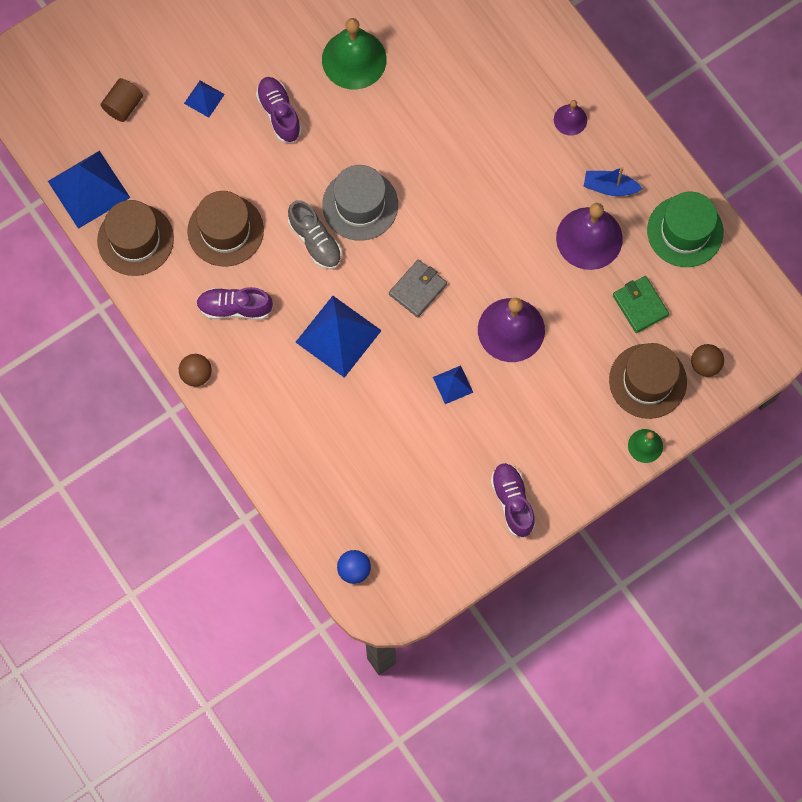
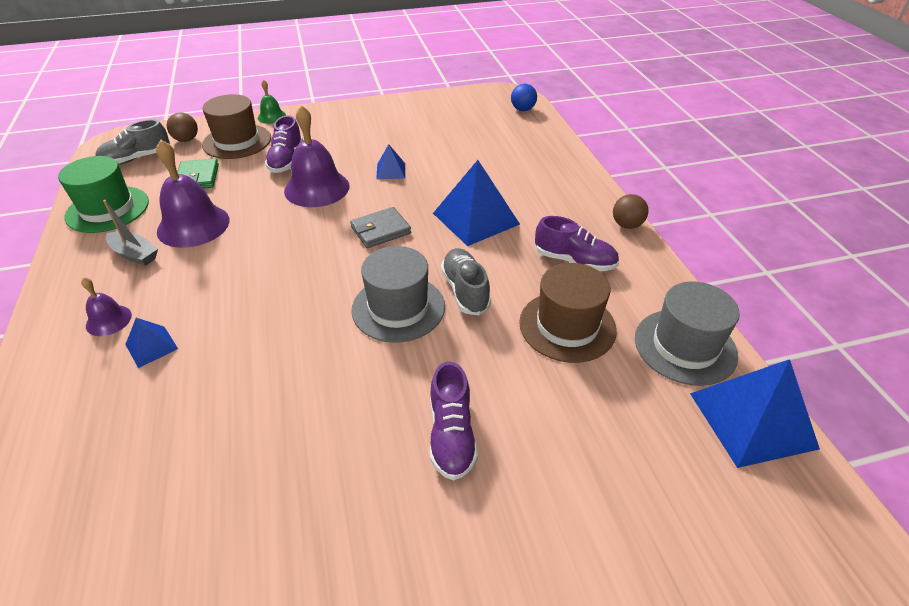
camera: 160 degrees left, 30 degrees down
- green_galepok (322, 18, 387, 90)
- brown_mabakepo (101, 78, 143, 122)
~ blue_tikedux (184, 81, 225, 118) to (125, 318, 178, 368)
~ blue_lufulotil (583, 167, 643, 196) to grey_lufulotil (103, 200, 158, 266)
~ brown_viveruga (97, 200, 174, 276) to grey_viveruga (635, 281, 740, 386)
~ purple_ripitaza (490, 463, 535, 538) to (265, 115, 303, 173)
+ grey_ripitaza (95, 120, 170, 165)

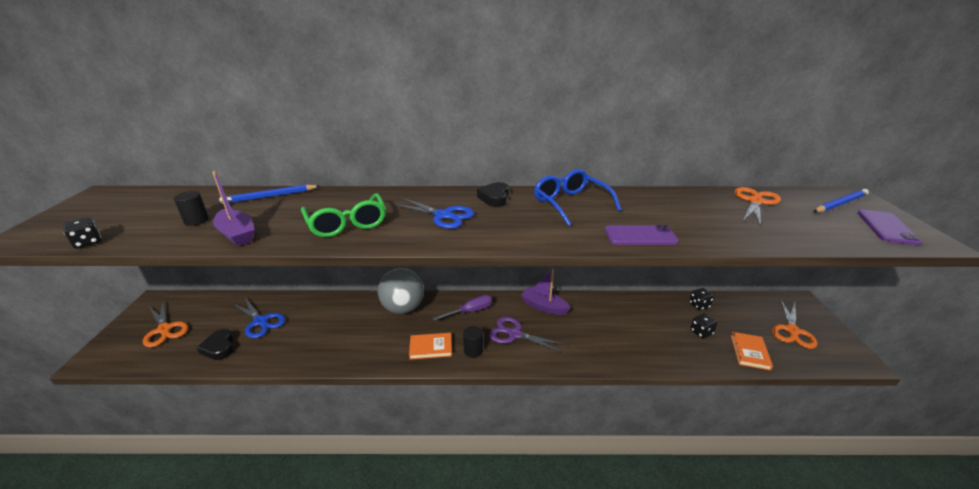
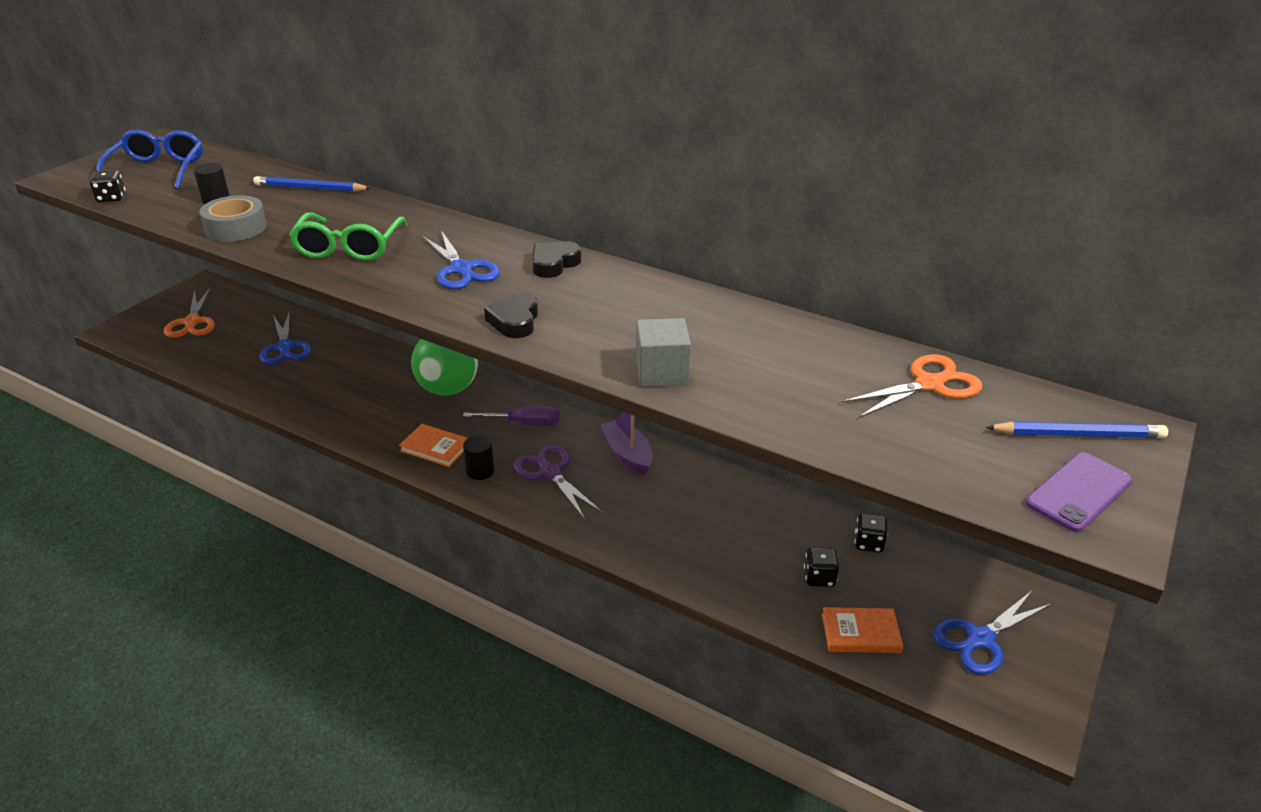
camera: 30 degrees right, 5 degrees up
~ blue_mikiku (534, 169, 622, 226) to (97, 129, 203, 189)
~ purple_lufulotil (212, 171, 255, 246) to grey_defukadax (199, 195, 267, 242)
~ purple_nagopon (605, 225, 679, 245) to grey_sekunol (636, 318, 691, 387)
~ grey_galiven (378, 268, 424, 314) to green_galiven (411, 339, 478, 396)
~ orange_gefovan (772, 300, 817, 349) to blue_gefovan (933, 591, 1052, 675)
~ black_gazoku (196, 329, 233, 360) to (484, 293, 538, 338)
~ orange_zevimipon (731, 332, 773, 371) = (822, 607, 903, 653) 45 degrees clockwise

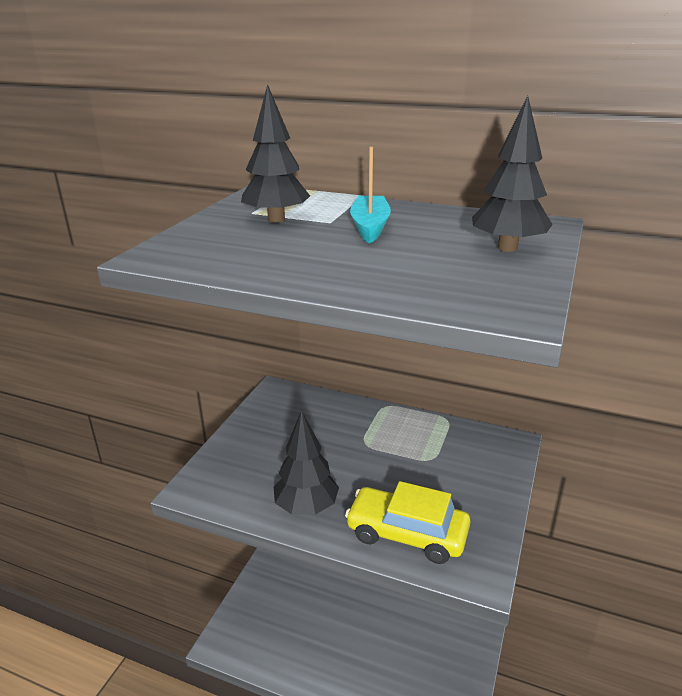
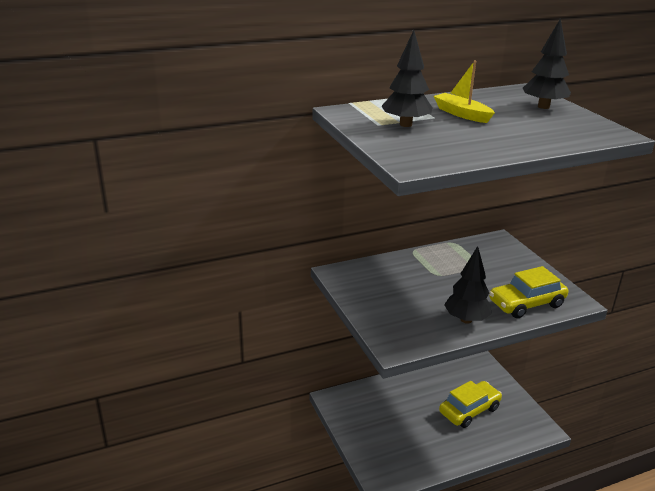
camera: 45 degrees left, 0 degrees up
~ turquoise_lufulotil (350, 146, 391, 244) to yellow_lufulotil (434, 61, 495, 123)
+ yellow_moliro (439, 381, 502, 428)

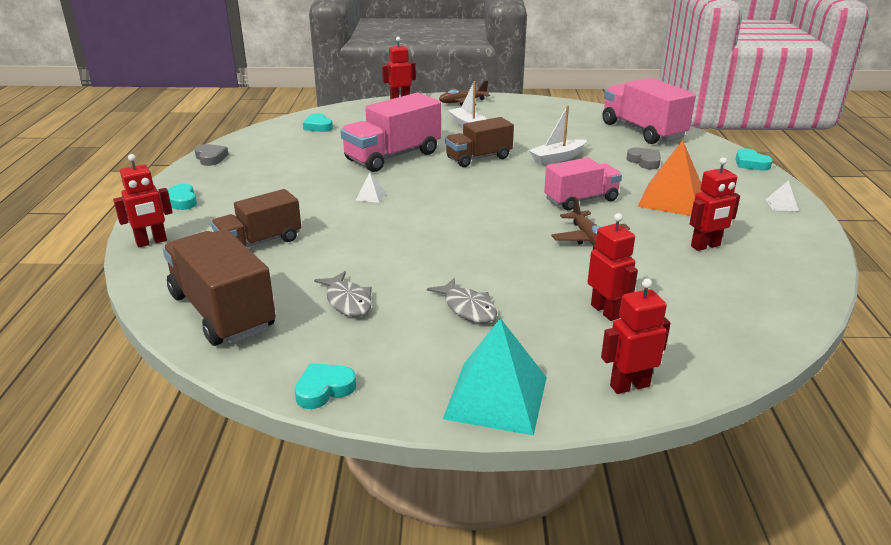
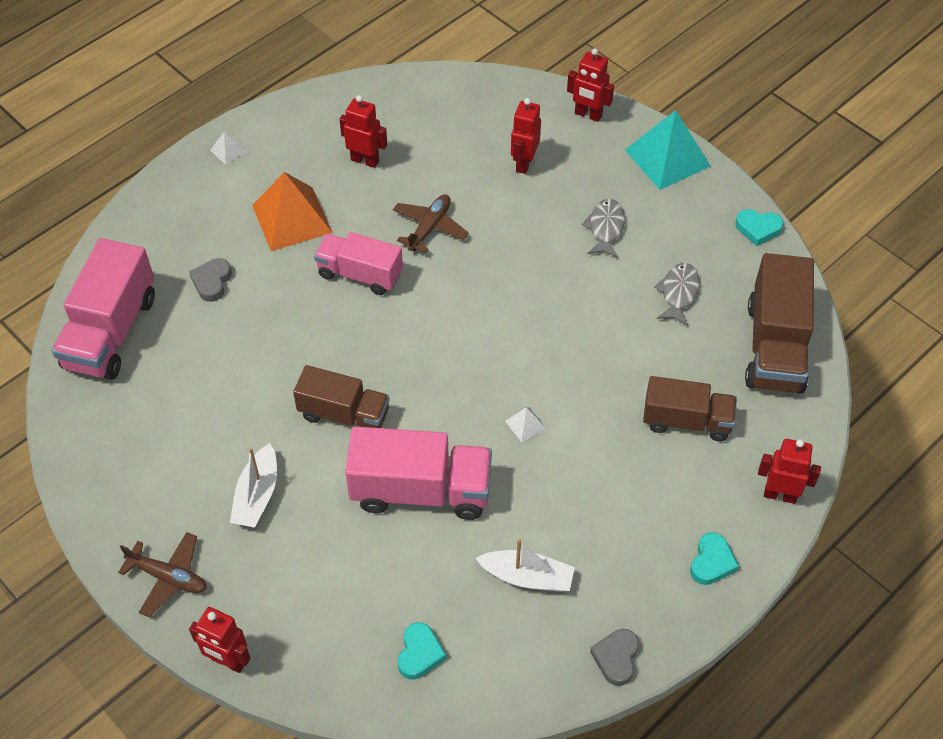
camera: 135 degrees left, 25 degrees up
~ white_lufulotil (529, 105, 587, 165) to (475, 538, 575, 592)
- turquoise_gazoku (735, 148, 773, 171)

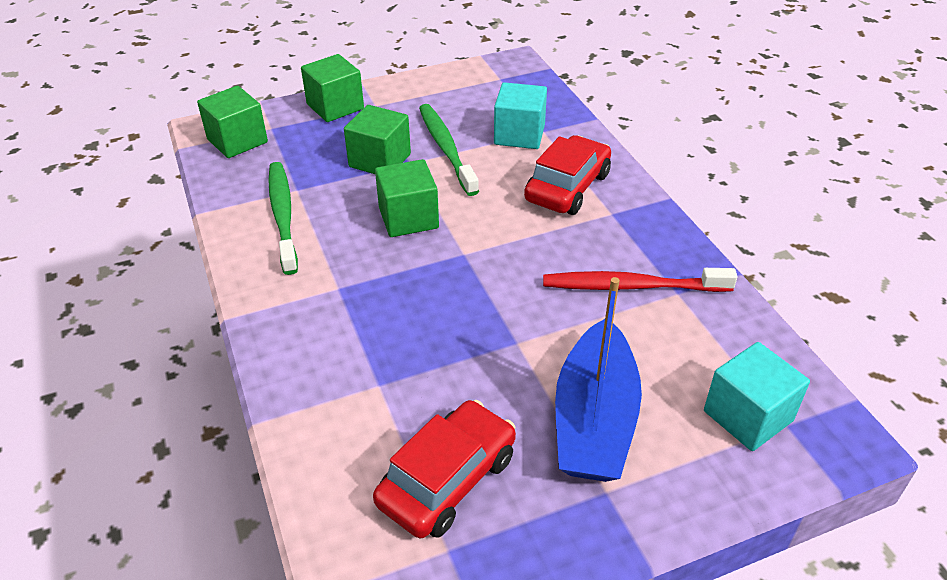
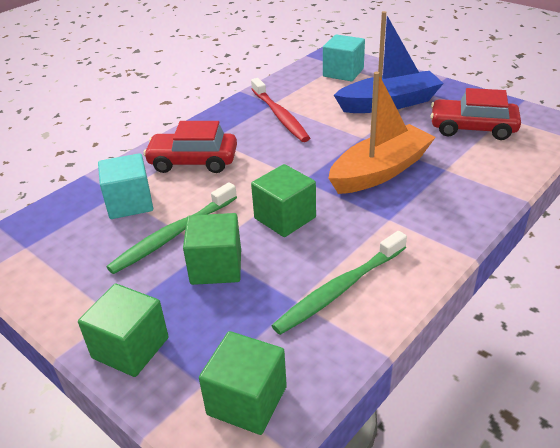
camera: 115 degrees left, 5 degrees down
+ orange_lufulotil (328, 72, 436, 194)

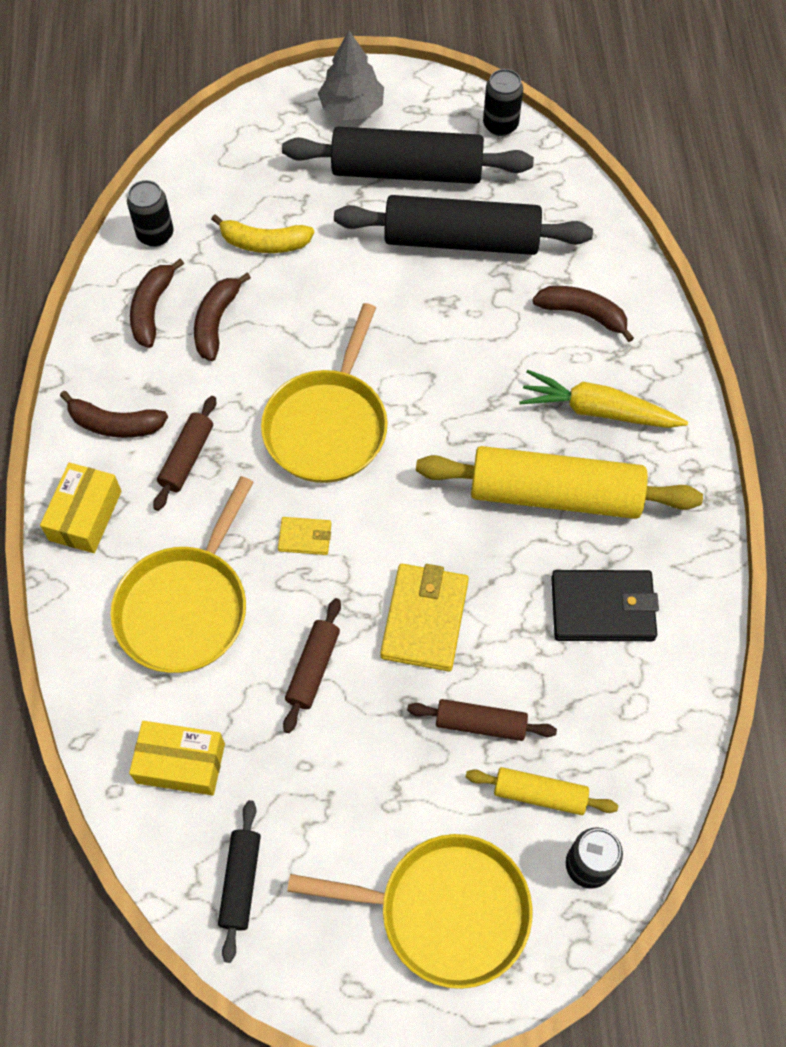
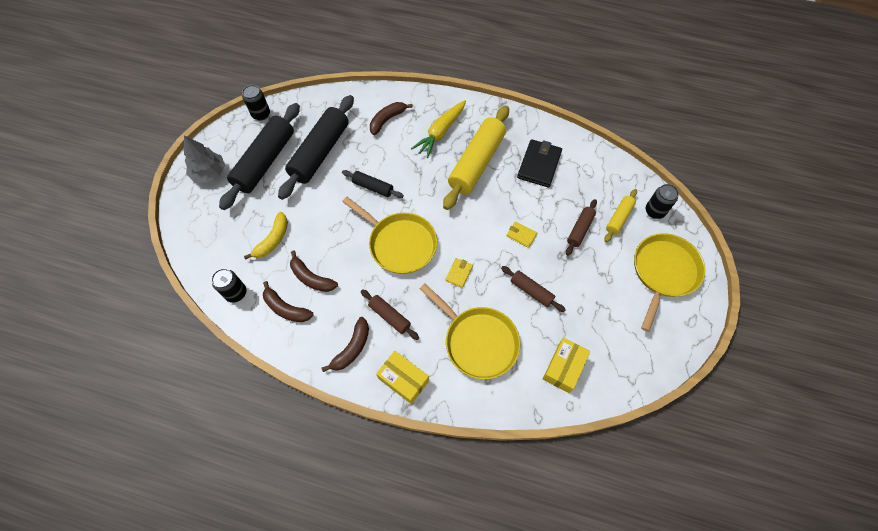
camera: 70 degrees left, 0 degrees up
~ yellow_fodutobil (380, 564, 469, 671) = (507, 222, 537, 248) x0.51
~ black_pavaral (218, 800, 261, 963) to (342, 170, 404, 198)

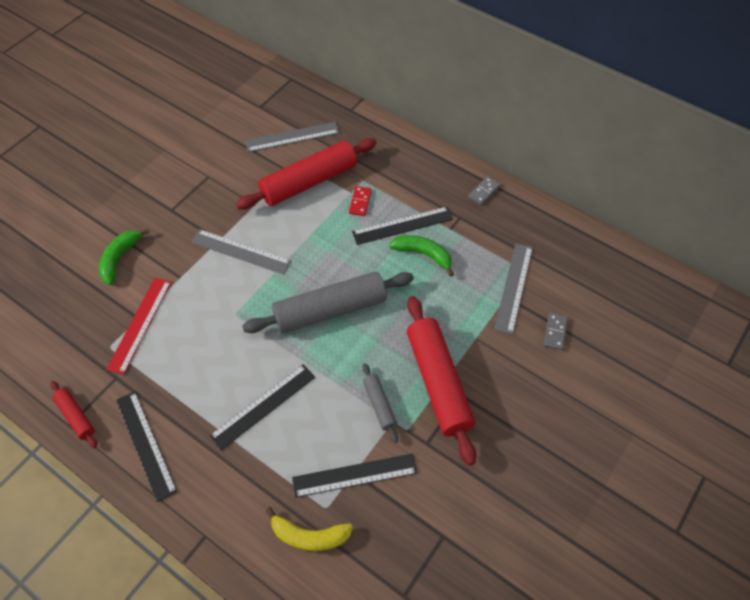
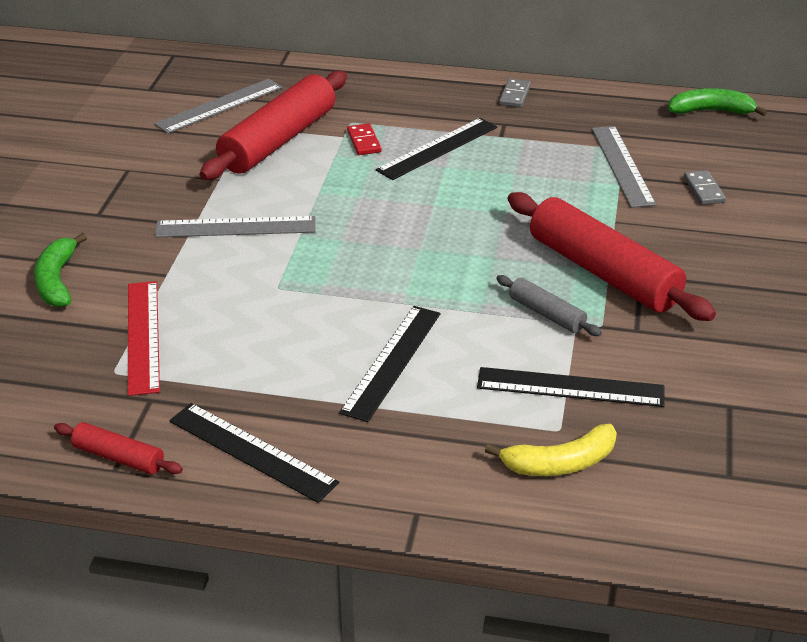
camera: 25 degrees left, 20 degrees down
~ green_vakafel (389, 235, 454, 277) to (668, 88, 767, 116)
- grey_pavaral (242, 272, 414, 334)
~ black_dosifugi (292, 453, 418, 498) = (477, 367, 664, 407) 45 degrees clockwise

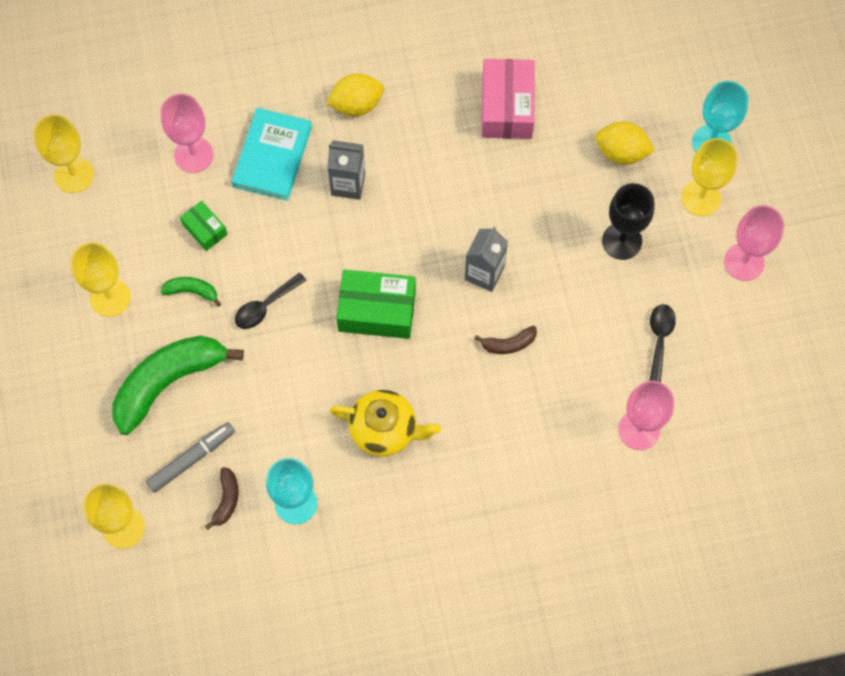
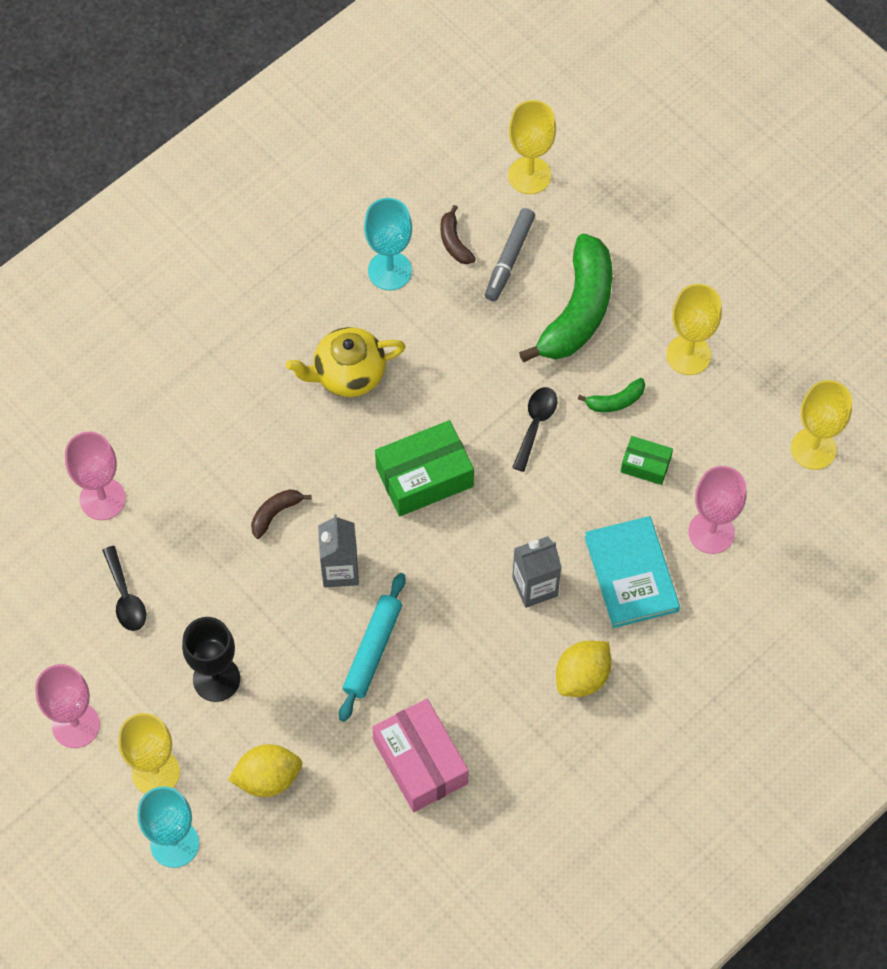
camera: 150 degrees right, 5 degrees down
+ turquoise_pavaral (339, 573, 406, 722)

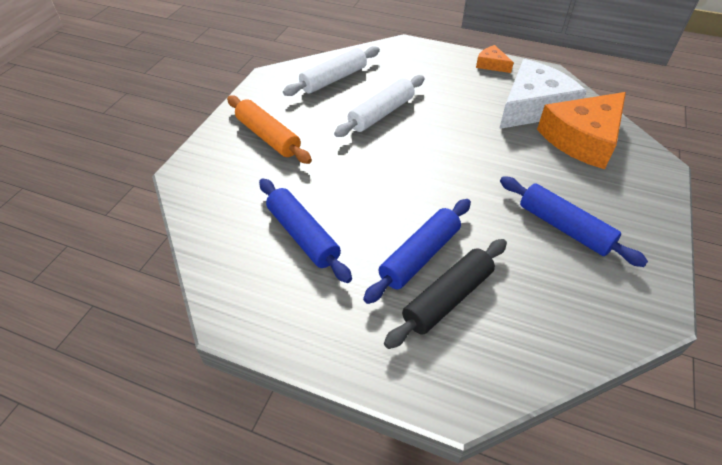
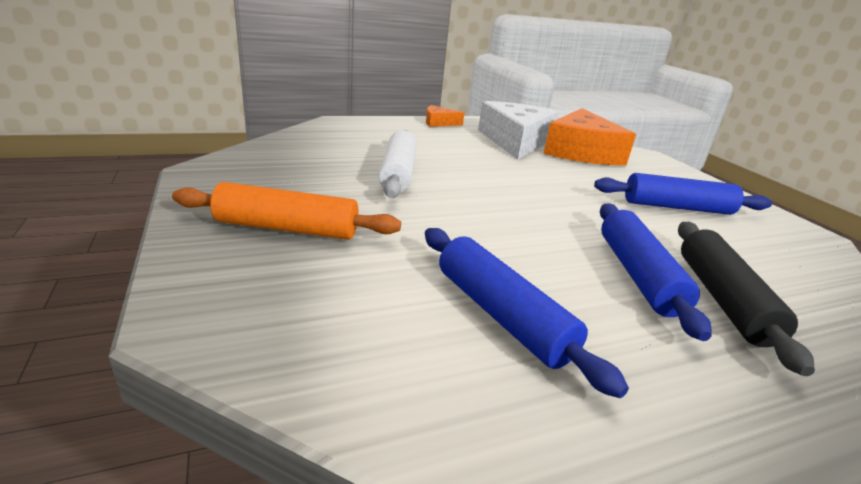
camera: 45 degrees left, 20 degrees down
- white_pavaral (283, 46, 380, 96)
~ blue_pavaral (259, 178, 352, 283) = (425, 228, 629, 398) 45 degrees clockwise

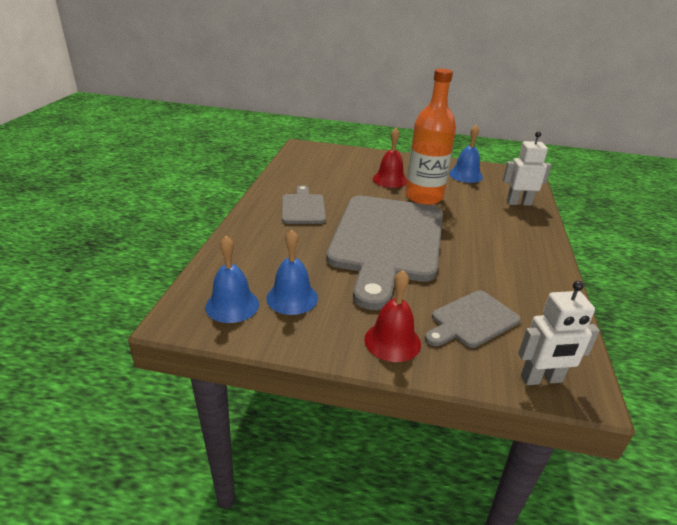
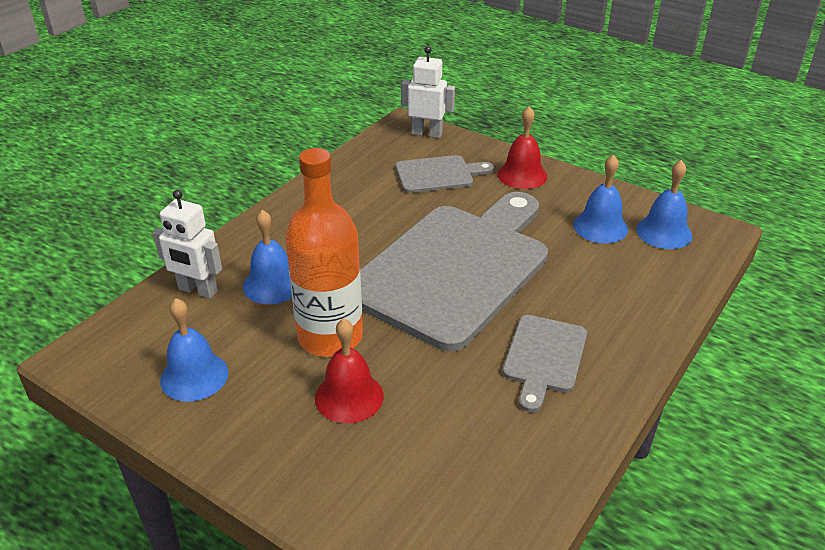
camera: 155 degrees left, 5 degrees up
+ blue_galepok (243, 210, 292, 304)

